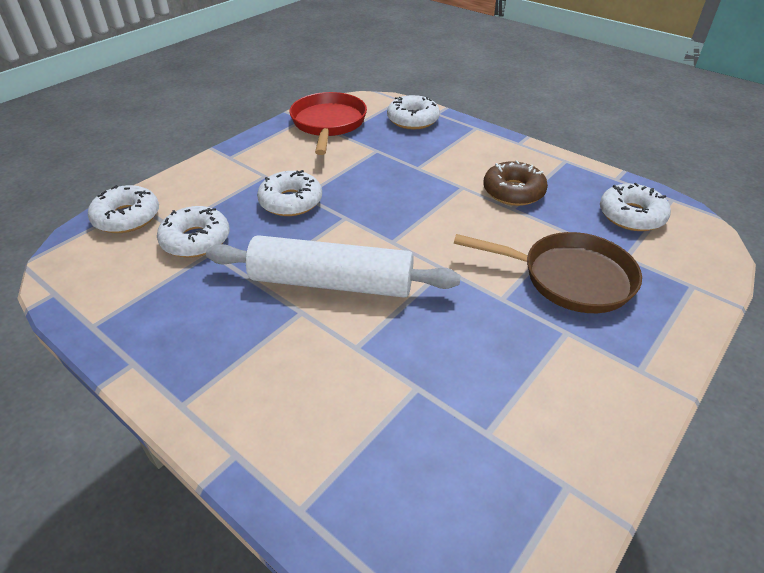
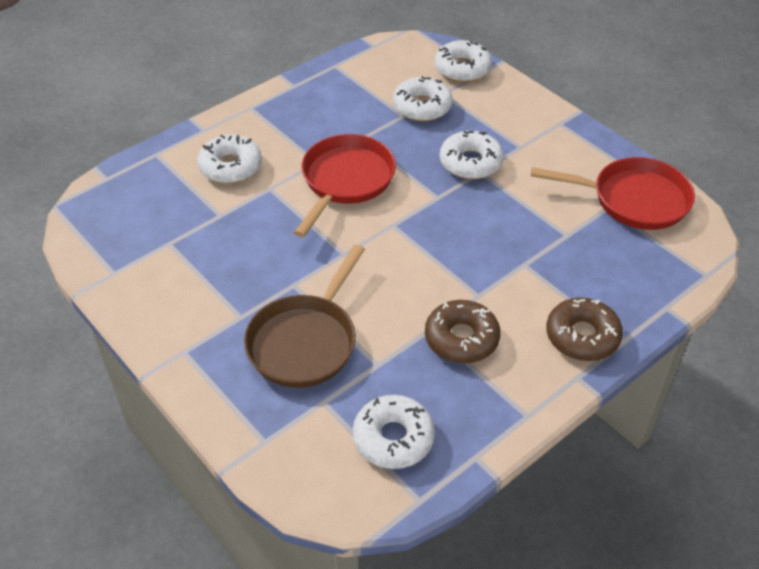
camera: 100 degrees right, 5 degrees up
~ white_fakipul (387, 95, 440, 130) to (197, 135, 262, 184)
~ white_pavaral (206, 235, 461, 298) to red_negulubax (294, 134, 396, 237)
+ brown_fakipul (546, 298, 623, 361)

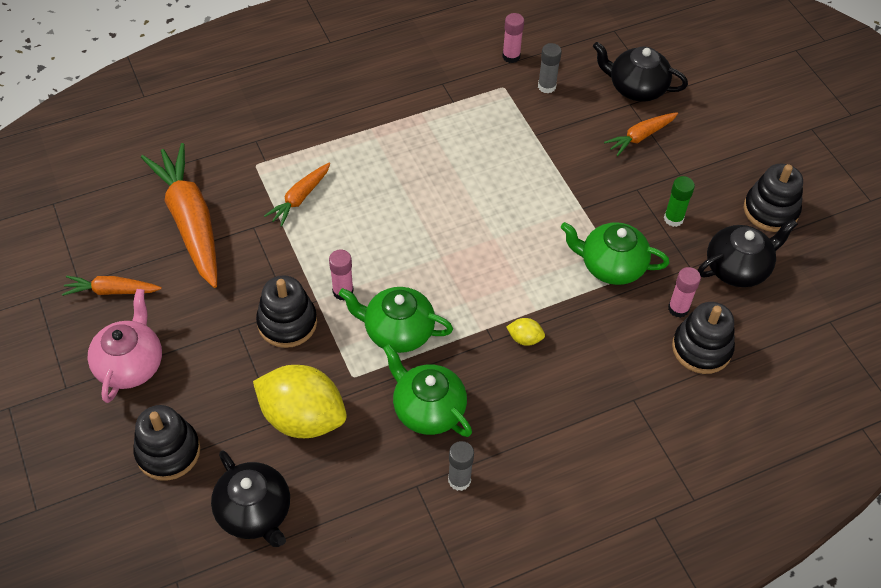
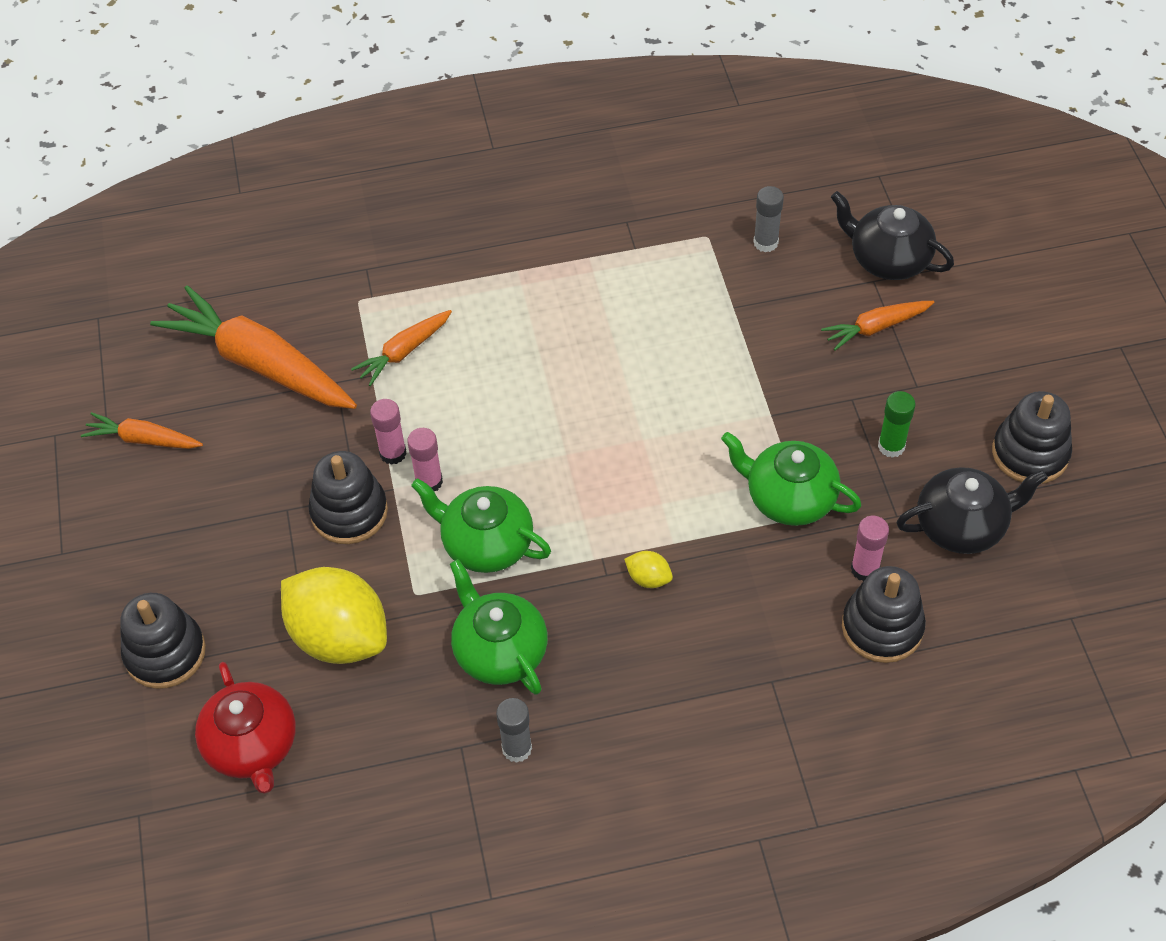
camera: 15 degrees right, 0 degrees up
~ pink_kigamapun (502, 13, 524, 63) to (370, 399, 406, 465)
~ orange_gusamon (141, 143, 217, 288) = (150, 286, 357, 409) 45 degrees counterclockwise
- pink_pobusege (88, 289, 162, 403)
~ black_pobusege (211, 451, 290, 547) to red_pobusege (195, 662, 296, 794)

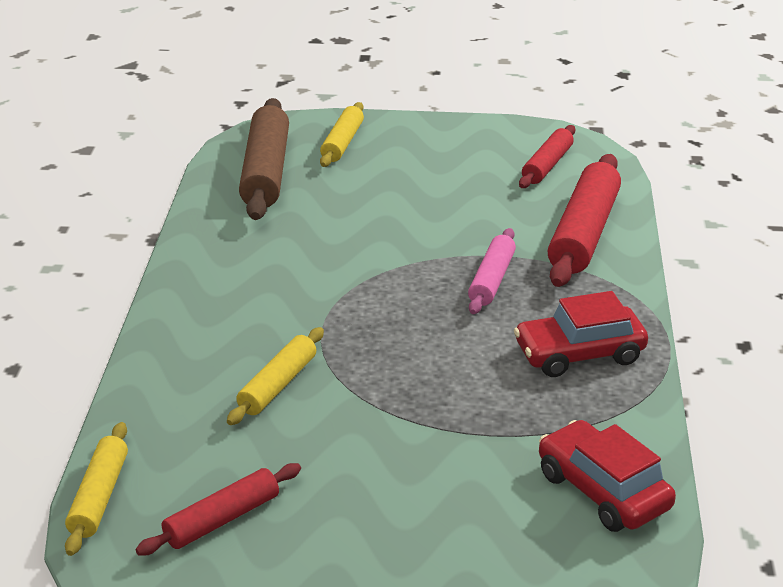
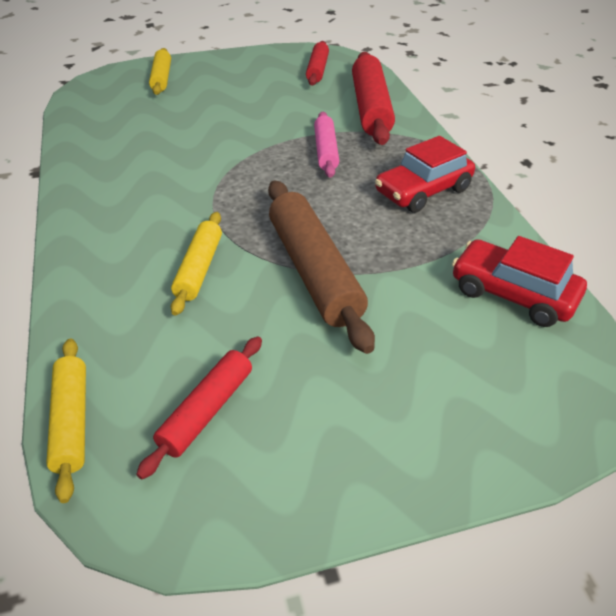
camera: 20 degrees left, 10 degrees up
~ brown_pavaral (239, 98, 289, 220) to (268, 181, 375, 354)

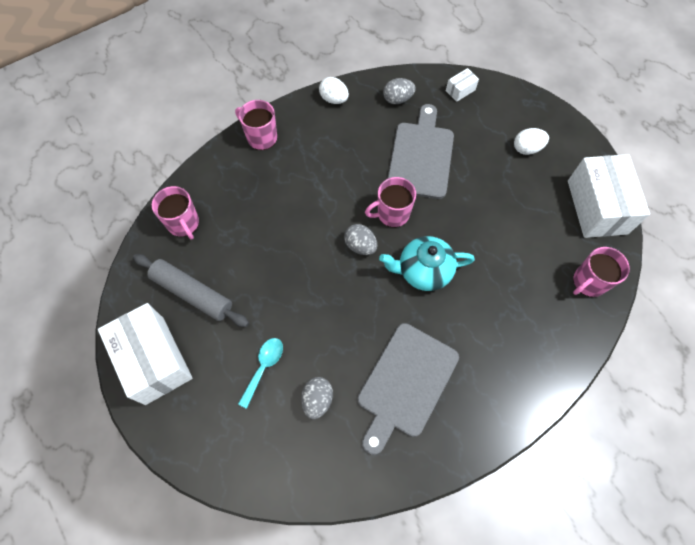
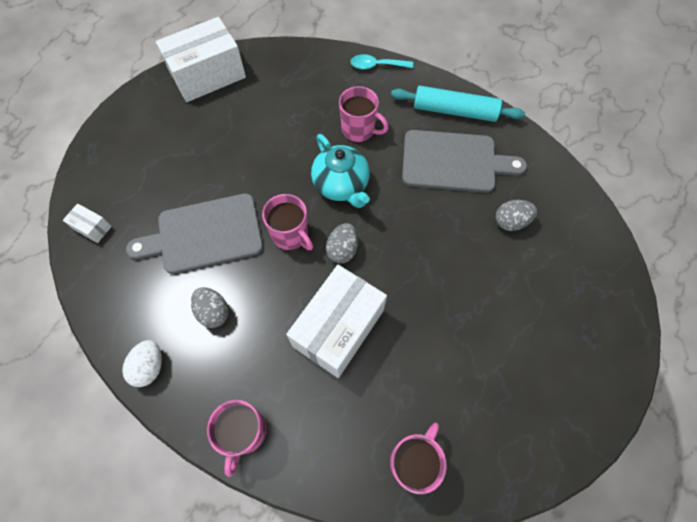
camera: 115 degrees left, 0 degrees up
~ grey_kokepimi (383, 78, 416, 104) to (191, 287, 229, 328)
- white_kokepimi (514, 128, 549, 155)
~ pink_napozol (573, 247, 630, 297) to (339, 86, 388, 143)
- grey_pavaral (133, 254, 249, 327)
~ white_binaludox (98, 303, 193, 405) to (286, 265, 387, 378)
~ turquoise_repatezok (238, 338, 283, 409) to (350, 54, 413, 70)
+ turquoise_pavaral (391, 86, 525, 122)

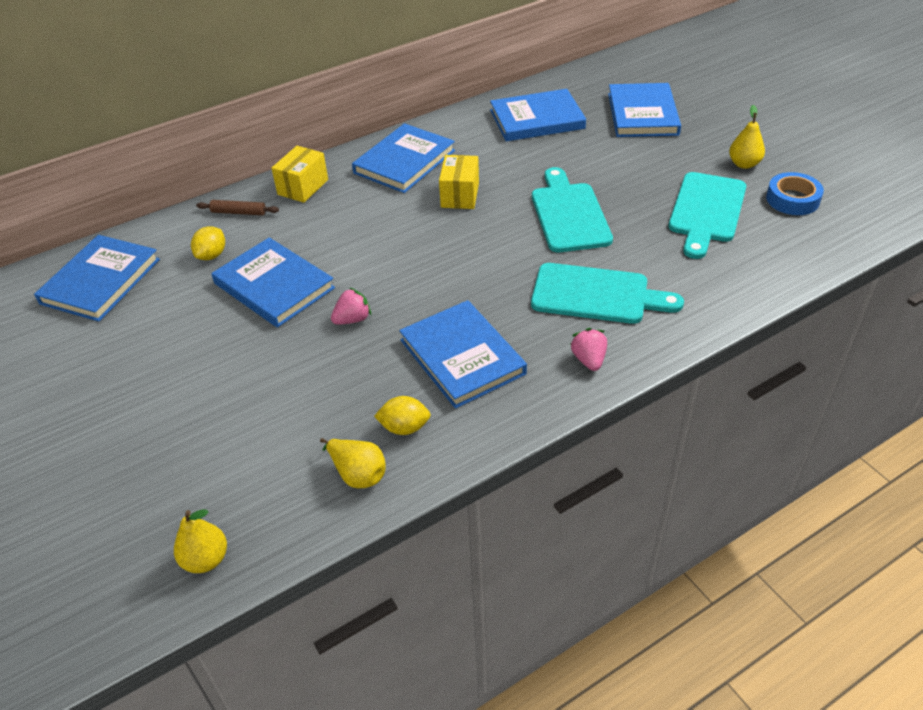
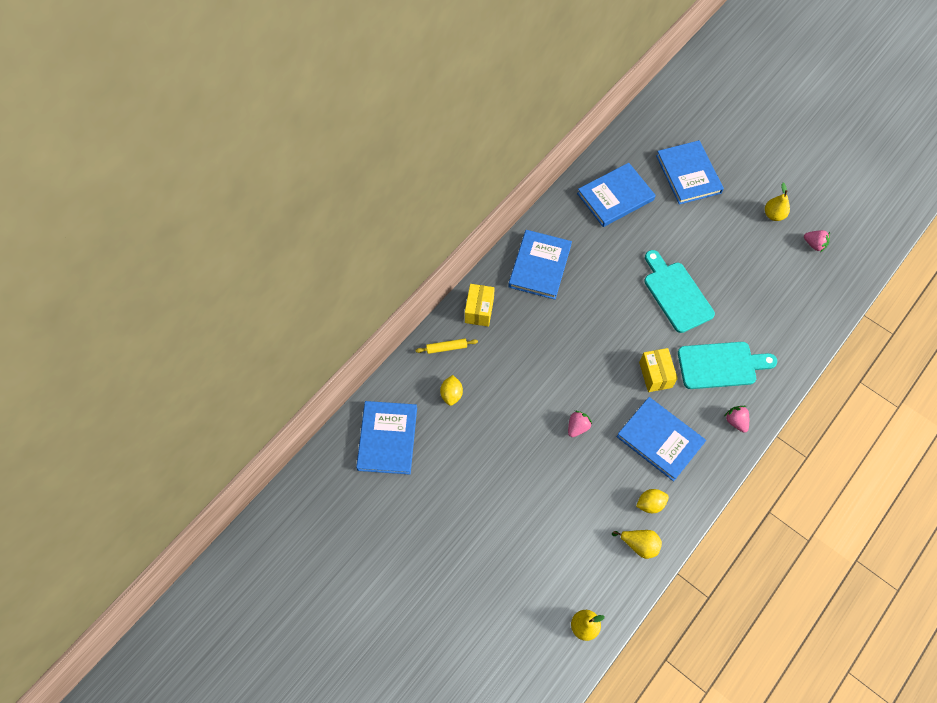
camera: 20 degrees left, 20 degrees up
~ yellow_binaludox (439, 155, 479, 209) to (639, 348, 678, 392)
- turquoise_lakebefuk (669, 172, 746, 259)
~ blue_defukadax (766, 172, 824, 215) to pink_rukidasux (804, 230, 830, 252)
~ brown_pavaral (196, 200, 279, 215) to yellow_pavaral (415, 339, 478, 354)
- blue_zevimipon (211, 237, 335, 328)

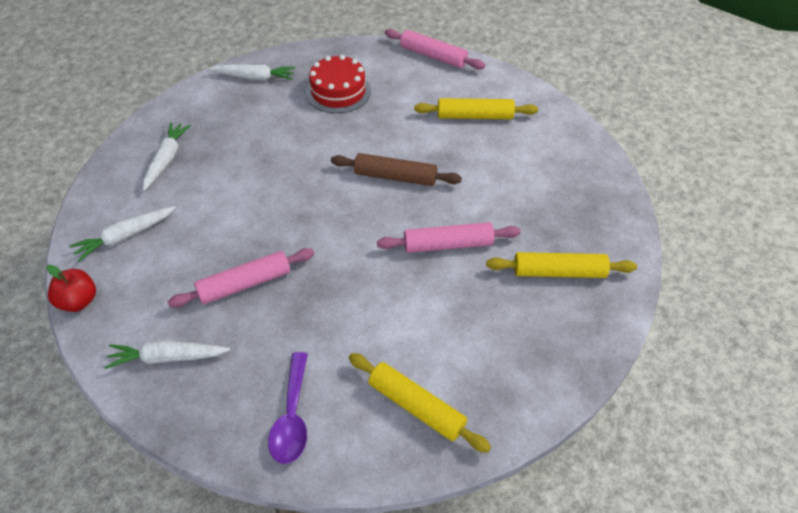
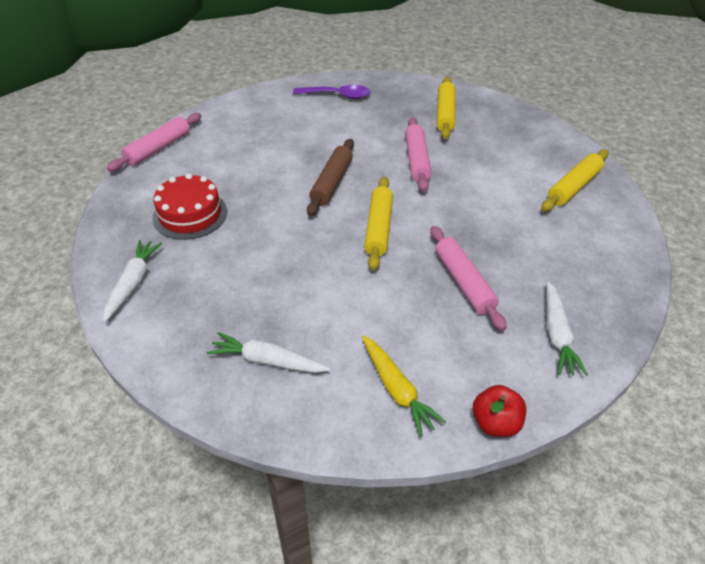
camera: 85 degrees left, 5 degrees down
~ yellow_pavaral (414, 98, 538, 119) to (364, 177, 393, 271)
~ white_gusamon (69, 206, 176, 262) to yellow_gusamon (362, 336, 446, 437)
~ purple_repatezok (268, 352, 308, 464) to (293, 85, 370, 99)

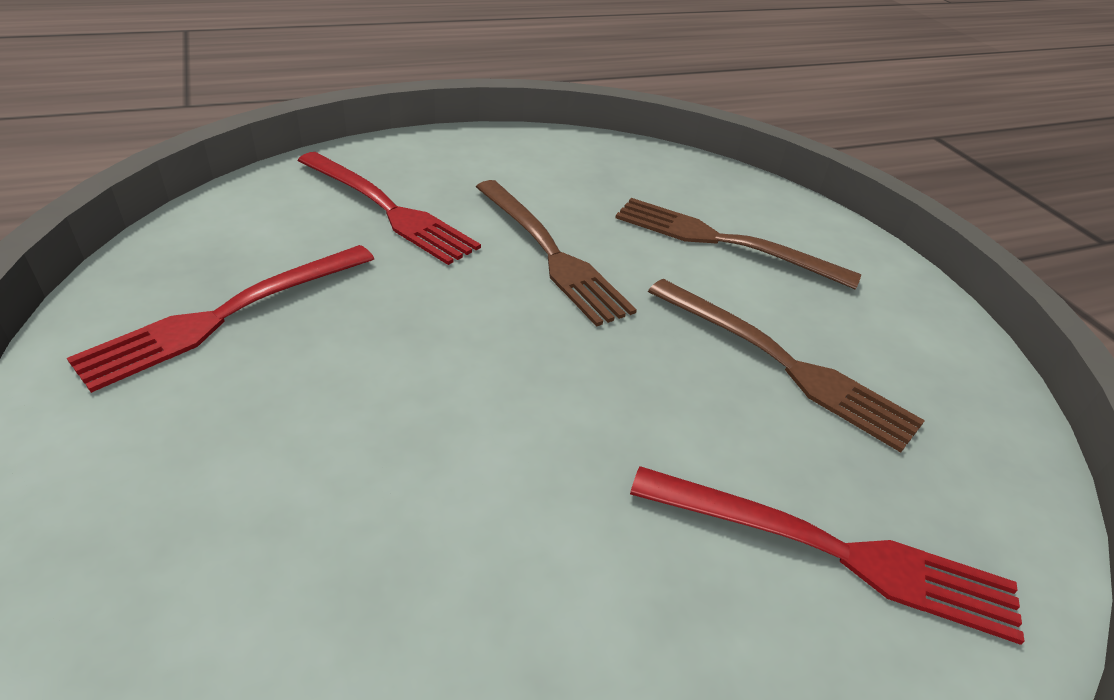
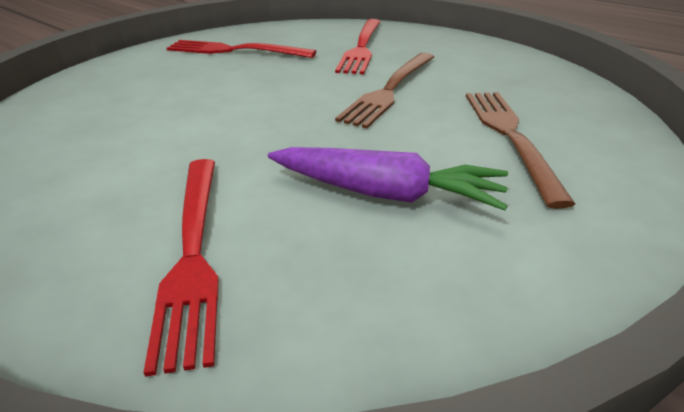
camera: 65 degrees right, 5 degrees down
~ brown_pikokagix (648, 279, 925, 453) to purple_gusamon (268, 147, 508, 211)

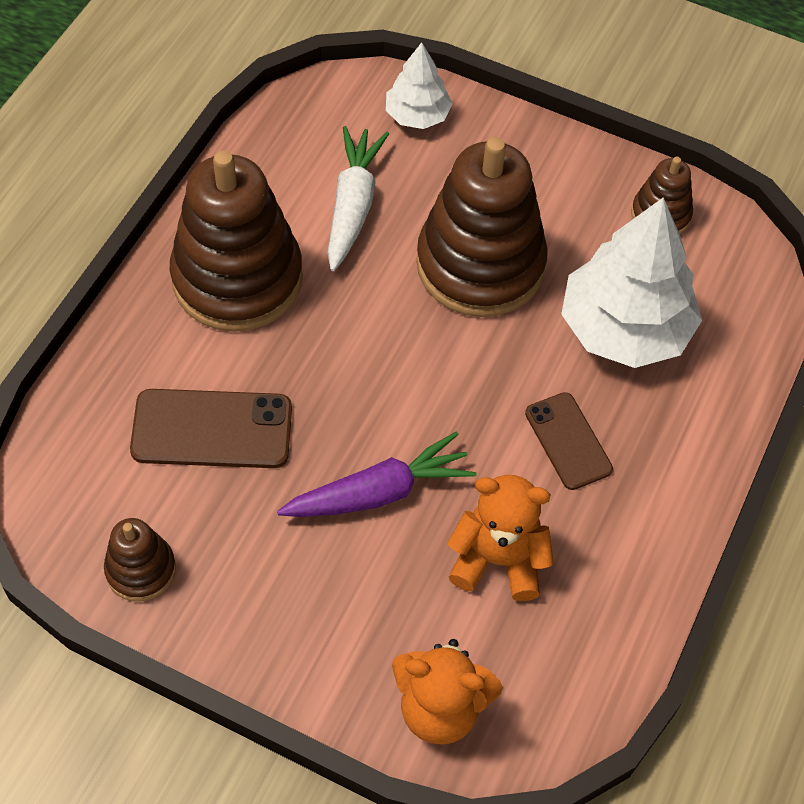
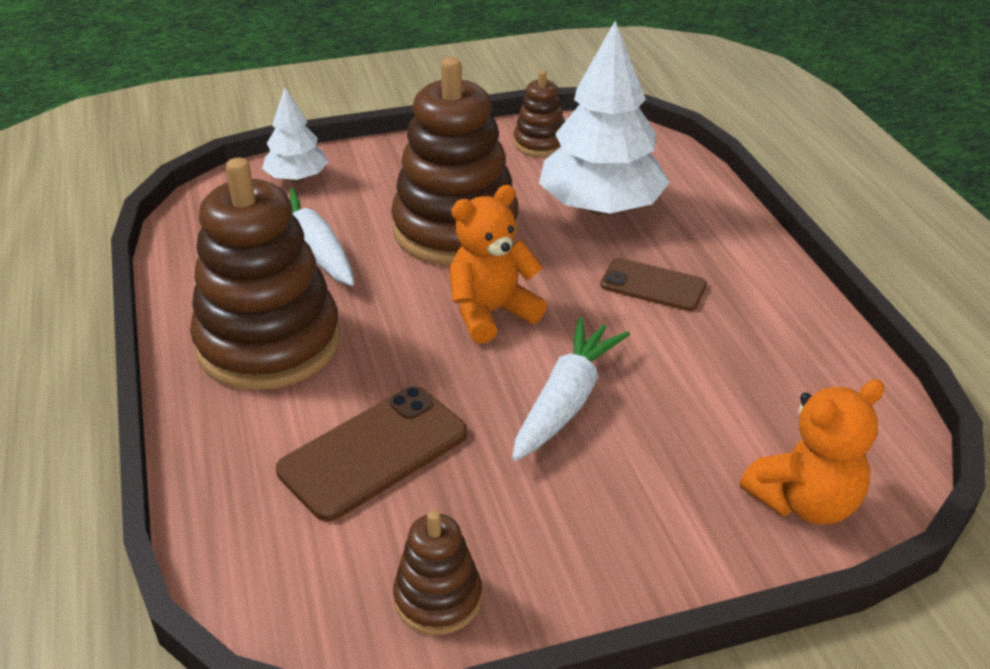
camera: 40 degrees left, 20 degrees down
~ purple_gusamon (277, 431, 476, 517) to white_gusamon (512, 317, 630, 461)
~ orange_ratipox (448, 475, 554, 601) to (449, 185, 547, 344)

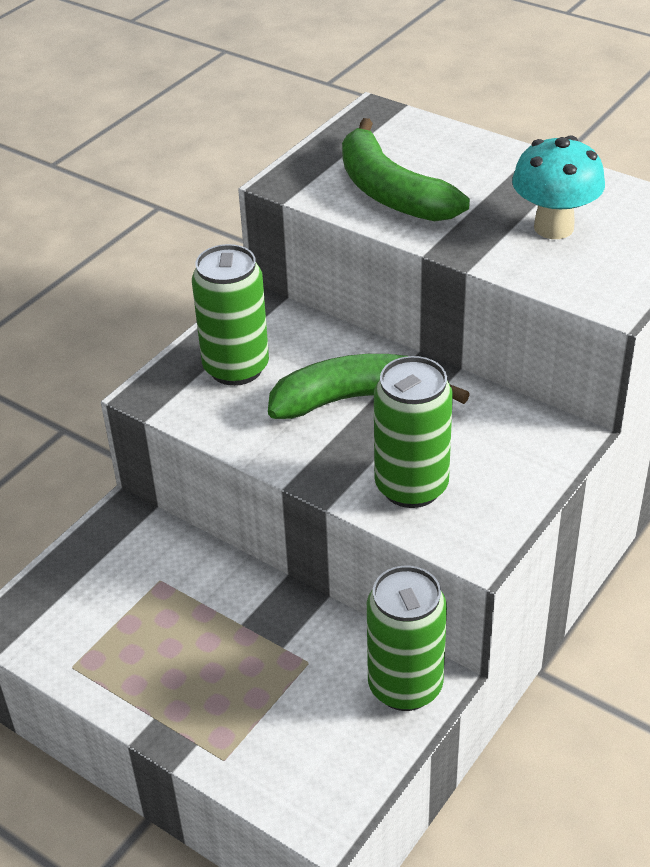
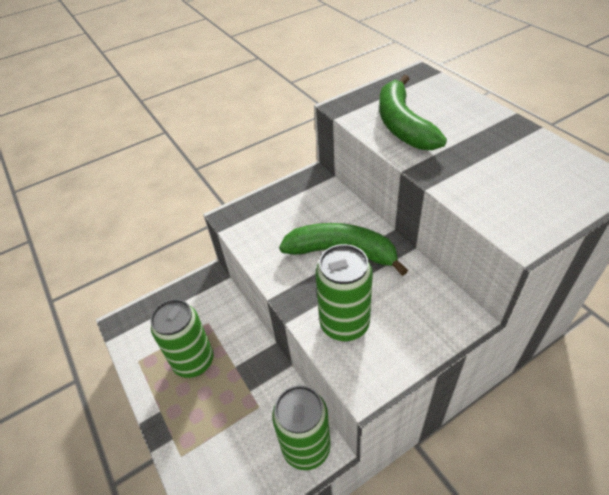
camera: 25 degrees right, 5 degrees up
- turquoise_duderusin (512, 136, 605, 239)
~ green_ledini (192, 244, 269, 386) to (150, 299, 213, 378)

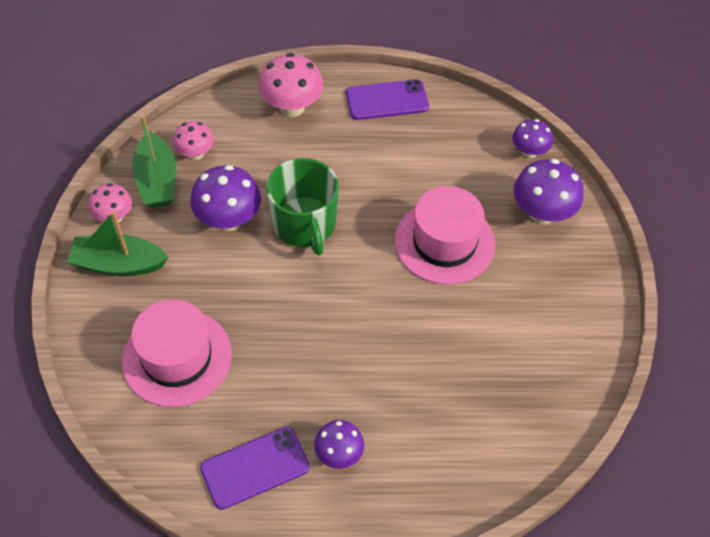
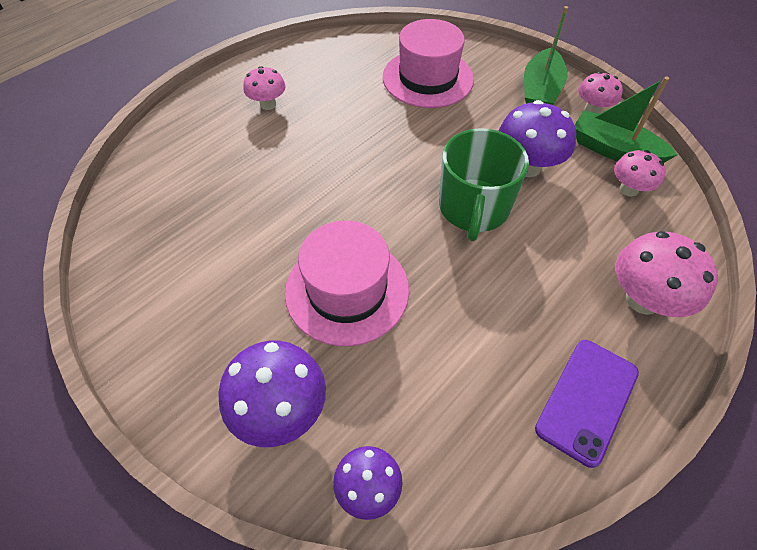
camera: 135 degrees right, 0 degrees up
~ green_napozol (266, 158, 339, 255) = (439, 128, 529, 241) 105 degrees counterclockwise
~ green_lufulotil (67, 211, 168, 276) = (524, 6, 568, 105) 150 degrees clockwise
~ purple_duderusin (314, 420, 364, 469) to pink_duderusin (243, 66, 285, 110)
- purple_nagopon (200, 427, 310, 510)

